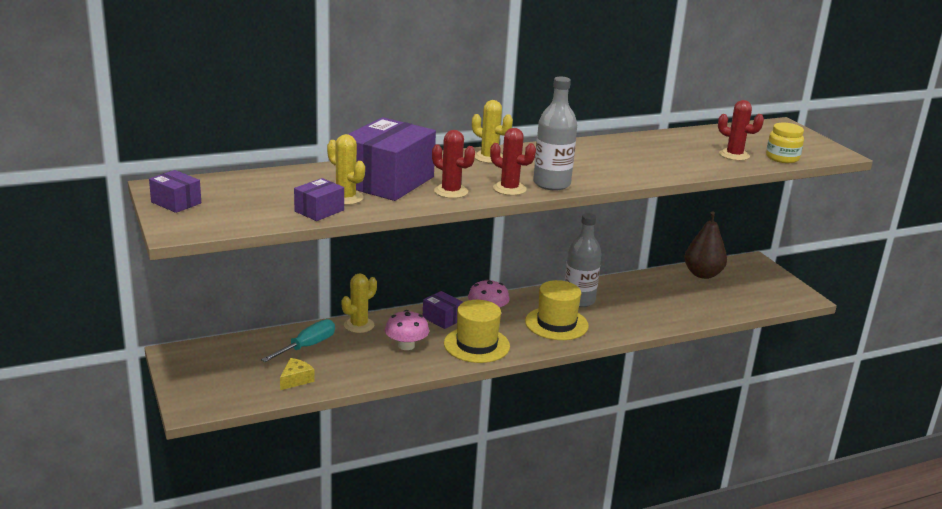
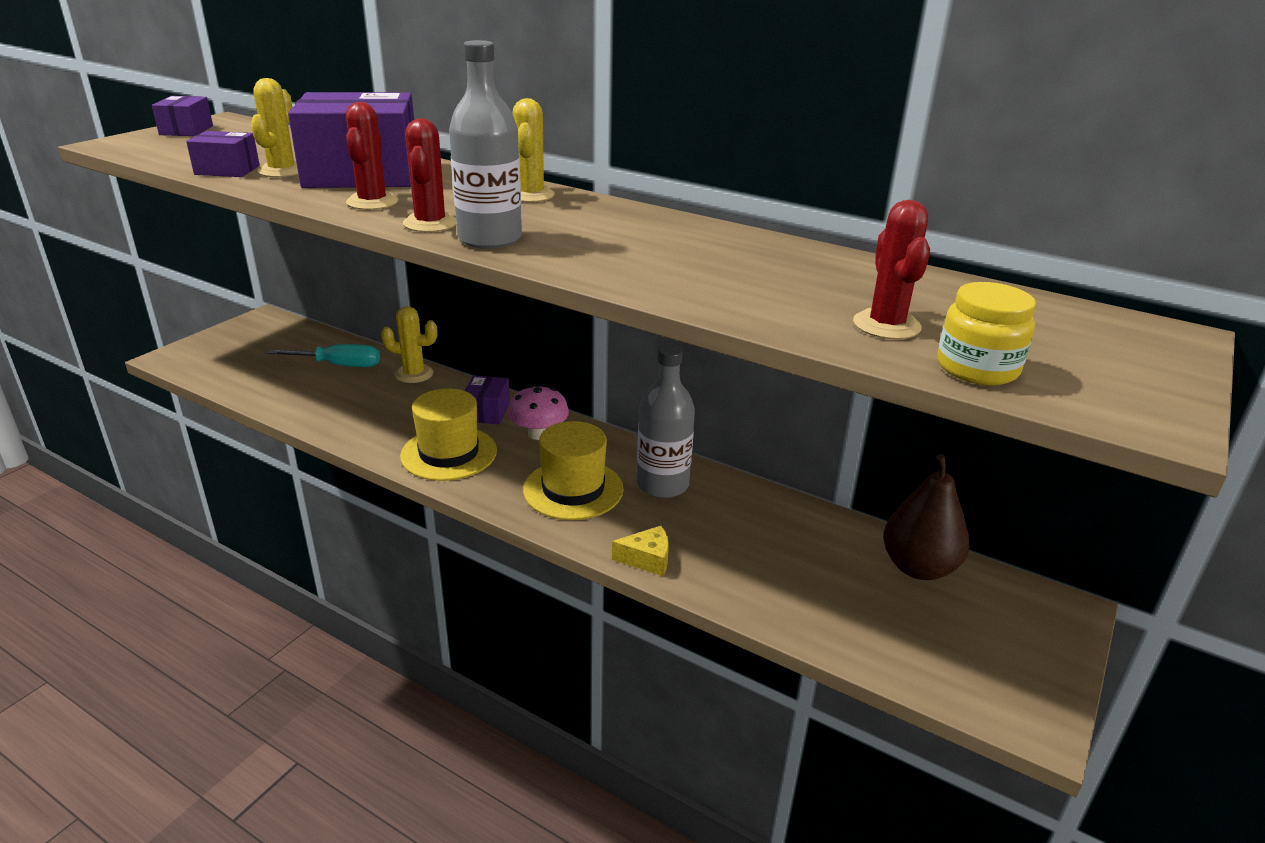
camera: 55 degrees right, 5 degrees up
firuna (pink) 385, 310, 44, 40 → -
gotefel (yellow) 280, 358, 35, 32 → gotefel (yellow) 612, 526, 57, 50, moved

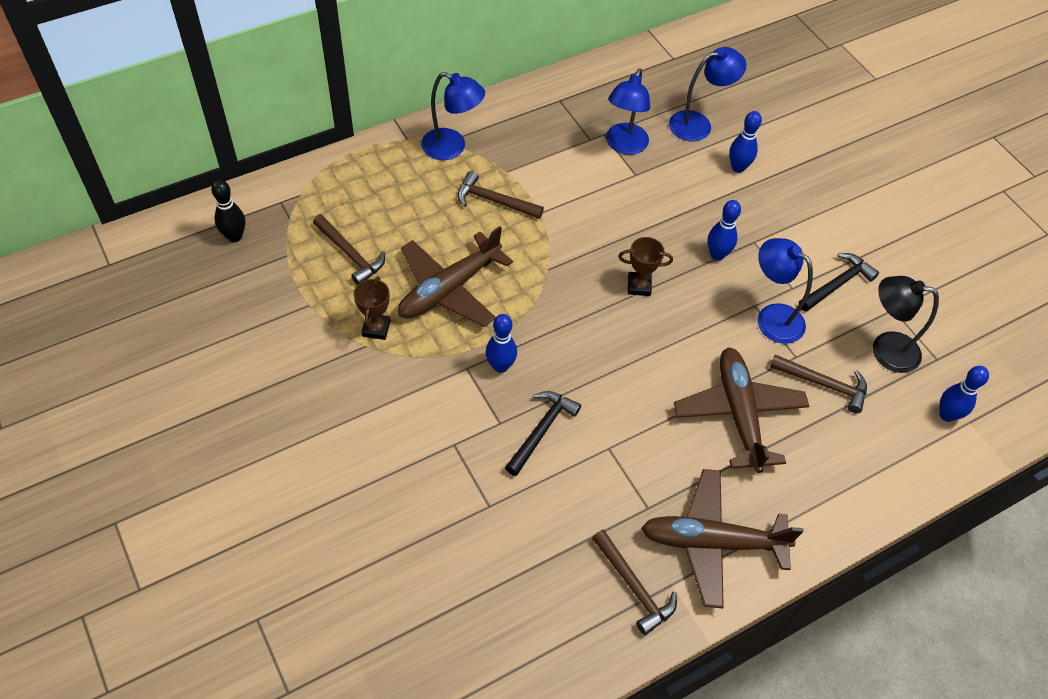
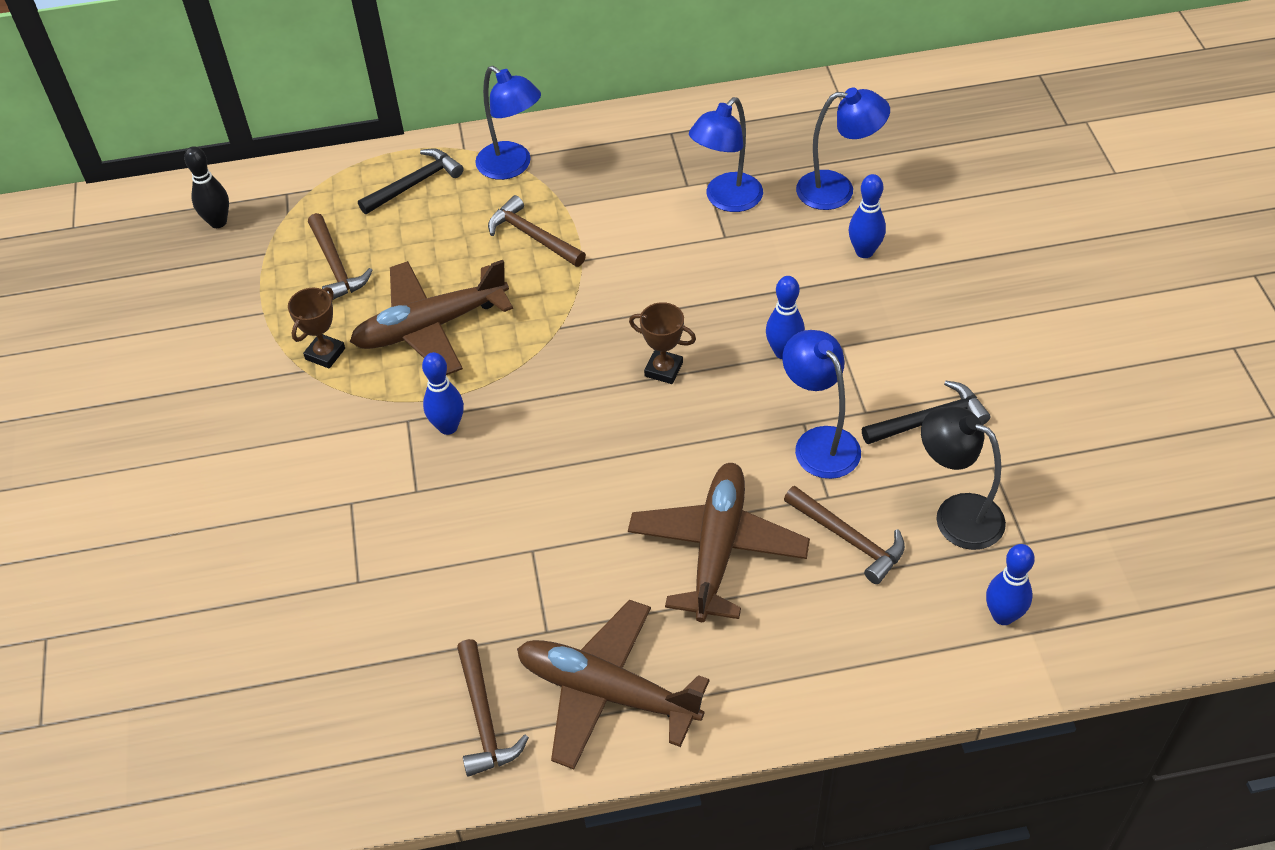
camera: 25 degrees right, 5 degrees down
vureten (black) 505, 391, 76, 85 → vureten (black) 358, 148, 105, 66, moved

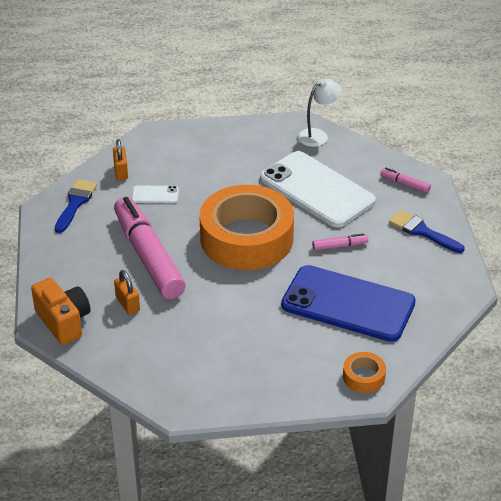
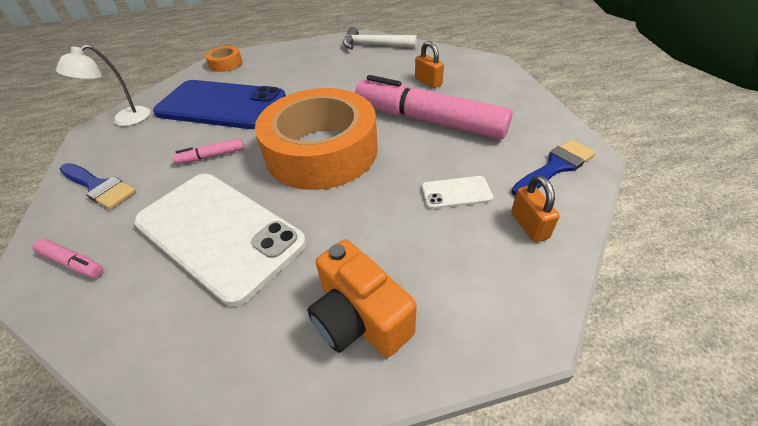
camera: 175 degrees right, 5 degrees up
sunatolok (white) 298, 79, 43, 68 → sunatolok (white) 56, 44, 94, 82, moved
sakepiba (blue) 55, 179, 42, 54 → sakepiba (blue) 512, 139, 84, 57, 135 degrees counterclockwise
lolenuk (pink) 114, 197, 72, 102 → lolenuk (pink) 355, 75, 158, 64, 150 degrees clockwise
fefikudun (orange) 31, 278, 60, 67 → fefikudun (orange) 307, 239, 110, 119, moved
- → vureten (white) 343, 27, 74, 23

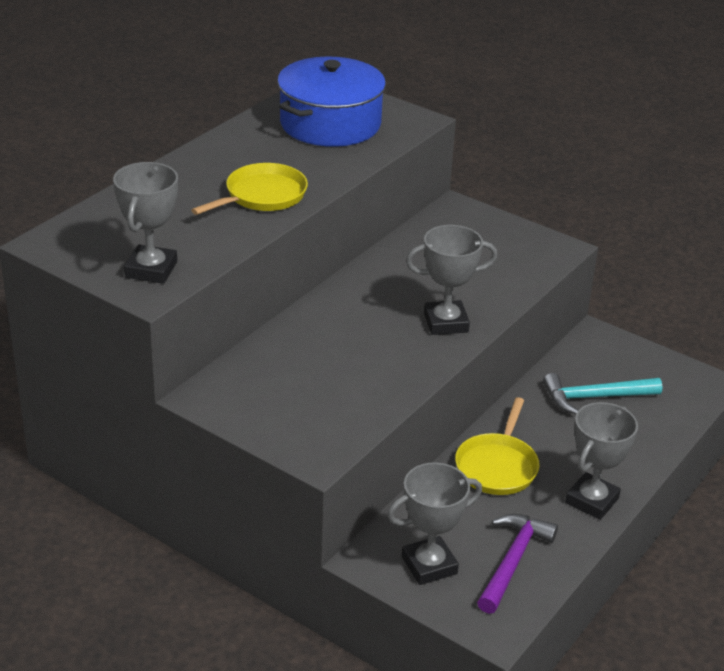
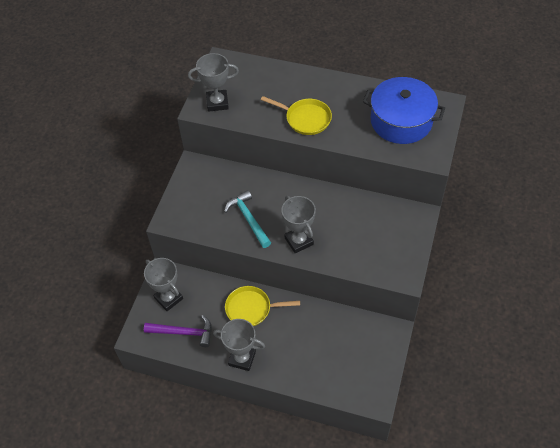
camera: 75 degrees right, 20 degrees up
vureten (turquoise) 543, 373, 119, 41 → vureten (turquoise) 224, 190, 47, 58, moved

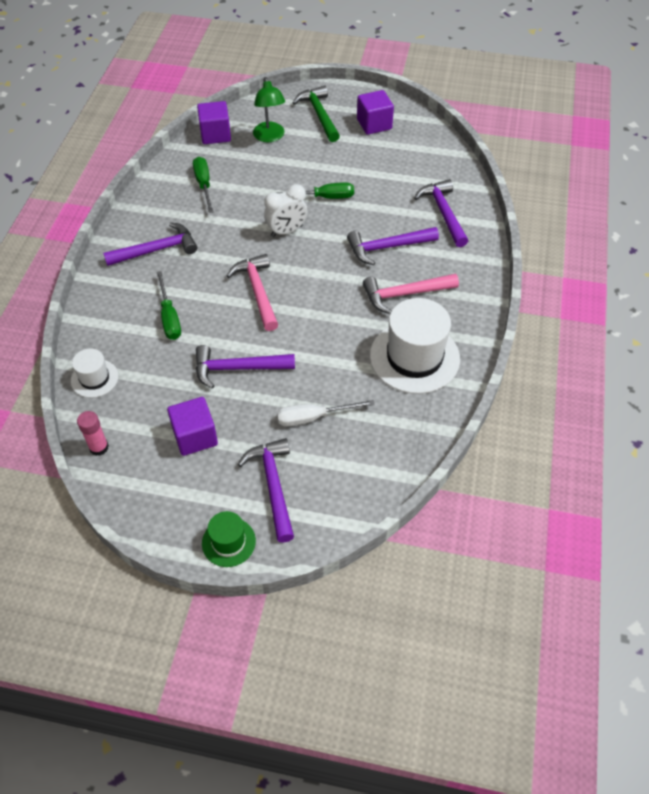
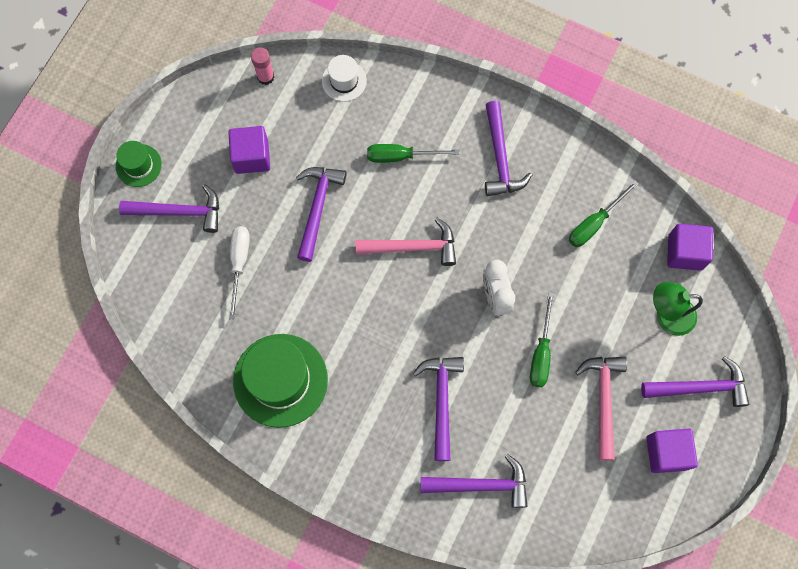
camera: 105 degrees right, 20 degrees up
vureten (green) 293, 85, 47, 57 → vureten (purple) 641, 356, 108, 51
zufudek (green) 193, 157, 20, 56 → zufudek (green) 569, 180, 70, 67, 135 degrees clockwise
vureten (pink) 363, 274, 96, 40 → vureten (pink) 575, 357, 52, 104, moved
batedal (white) 370, 298, 90, 96 → batedal (green) 233, 334, 95, 94

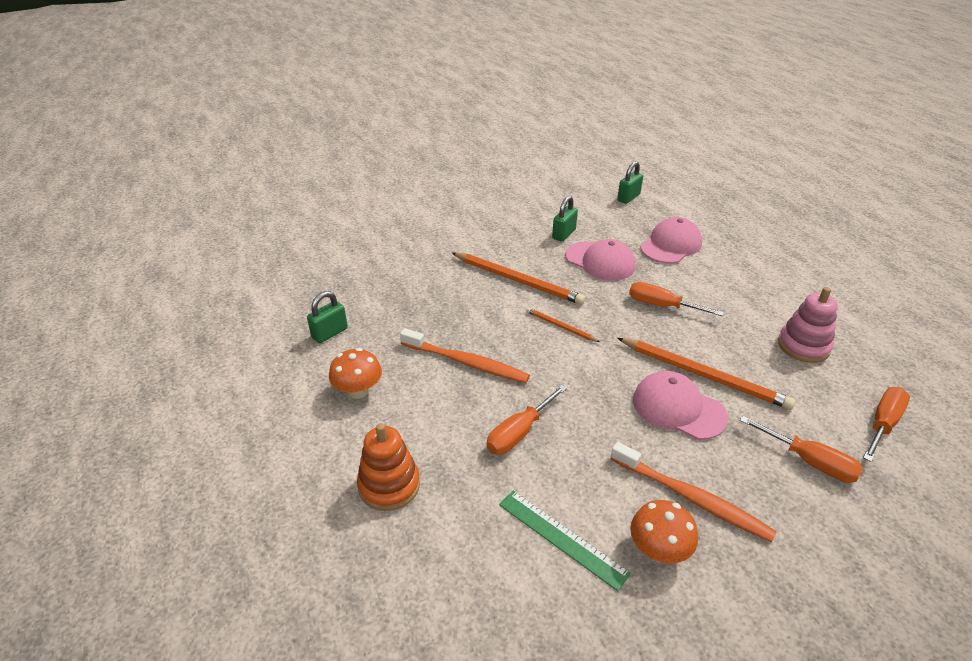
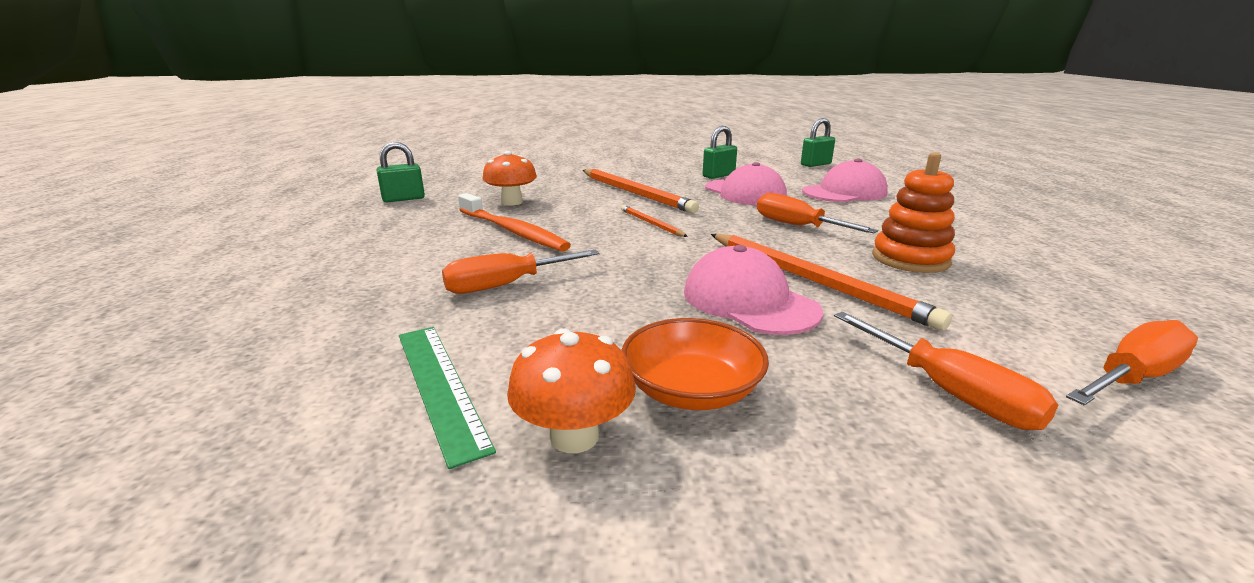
camera: 20 degrees right, 15 degrees down
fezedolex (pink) 778, 287, 60, 76 → -
firuna (orange) 329, 348, 53, 51 → firuna (orange) 483, 151, 54, 55, moved
fezedolex (orange) 357, 423, 63, 88 → fezedolex (orange) 872, 152, 83, 121, moved
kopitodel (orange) 610, 442, 167, 100 → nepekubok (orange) 622, 318, 147, 92

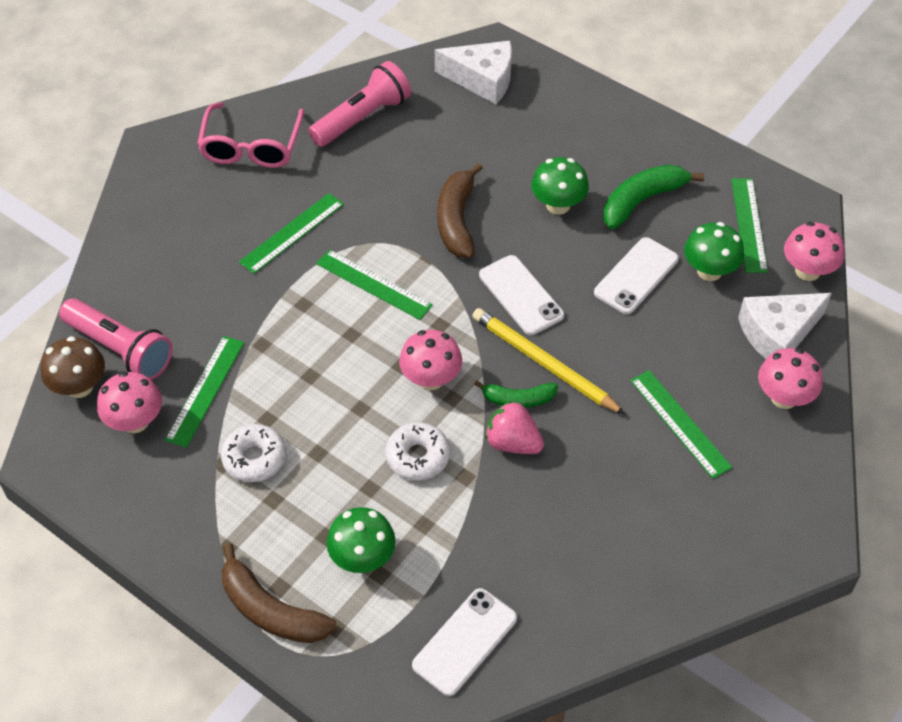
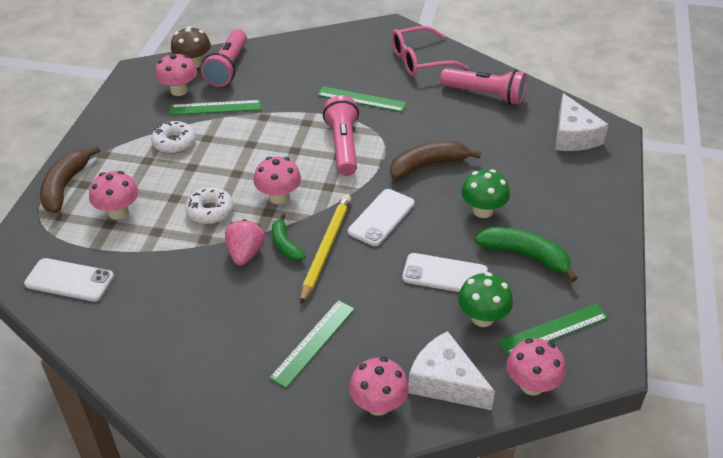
camera: 65 degrees right, 10 degrees down
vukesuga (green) 316, 249, 117, 71 → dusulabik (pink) 323, 95, 36, 81
firuna (green) 327, 507, 69, 66 → firuna (pink) 89, 171, 49, 49

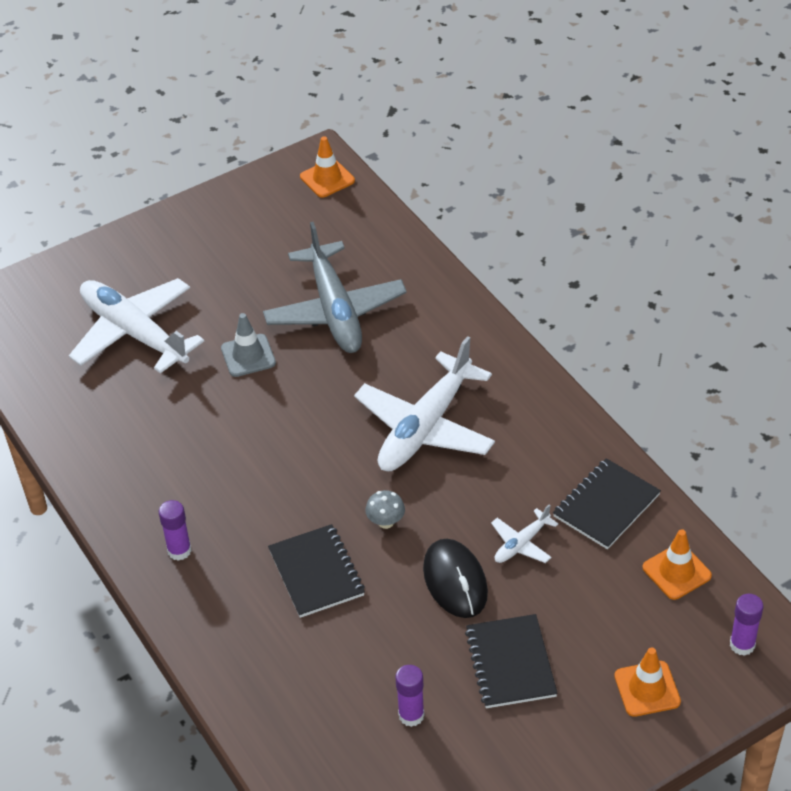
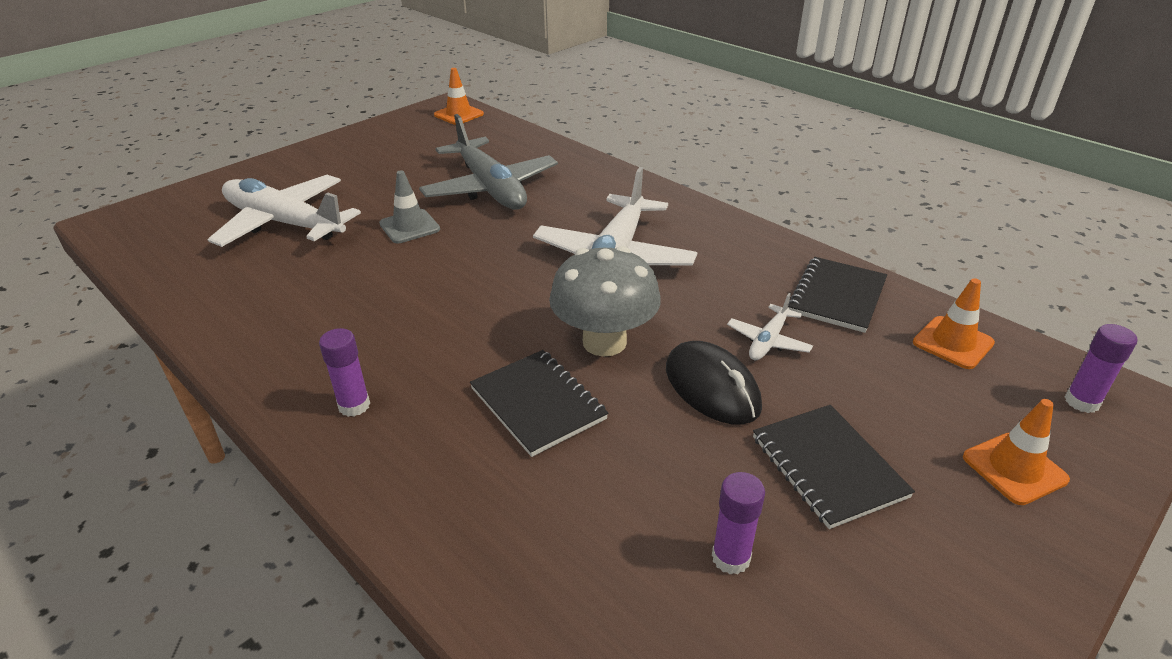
camera: 15 degrees left, 10 degrees down
firuna (grey) 365, 490, 40, 39 → firuna (grey) 549, 246, 112, 111, x2.27

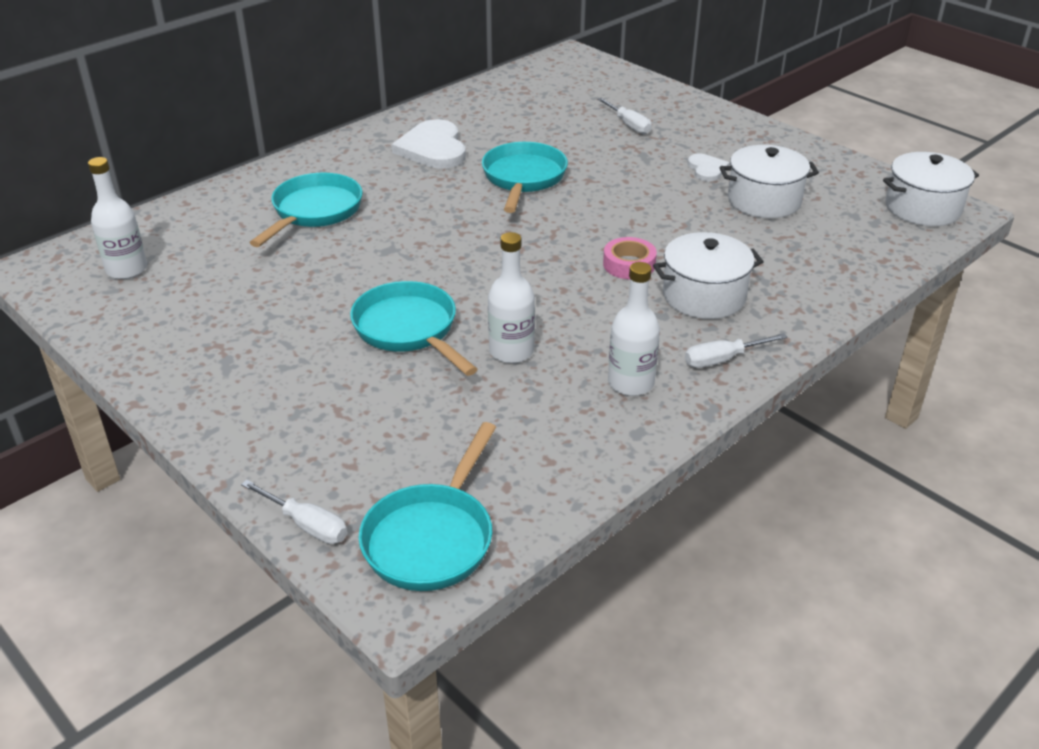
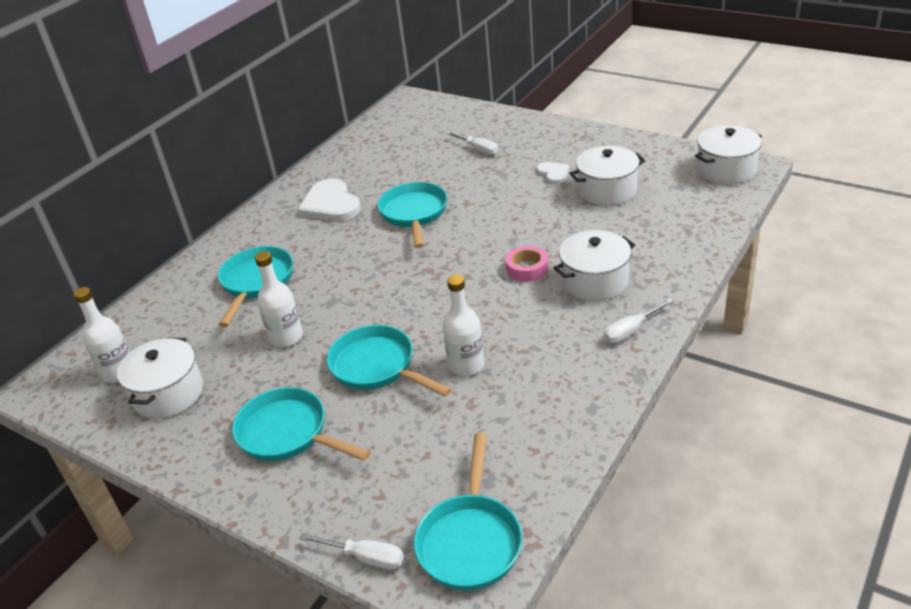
camera: 10 degrees left, 0 degrees up
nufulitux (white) 608, 262, 52, 134 → nufulitux (white) 255, 251, 48, 96, moved
- → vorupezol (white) 117, 337, 86, 82
- → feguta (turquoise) 232, 387, 139, 74

